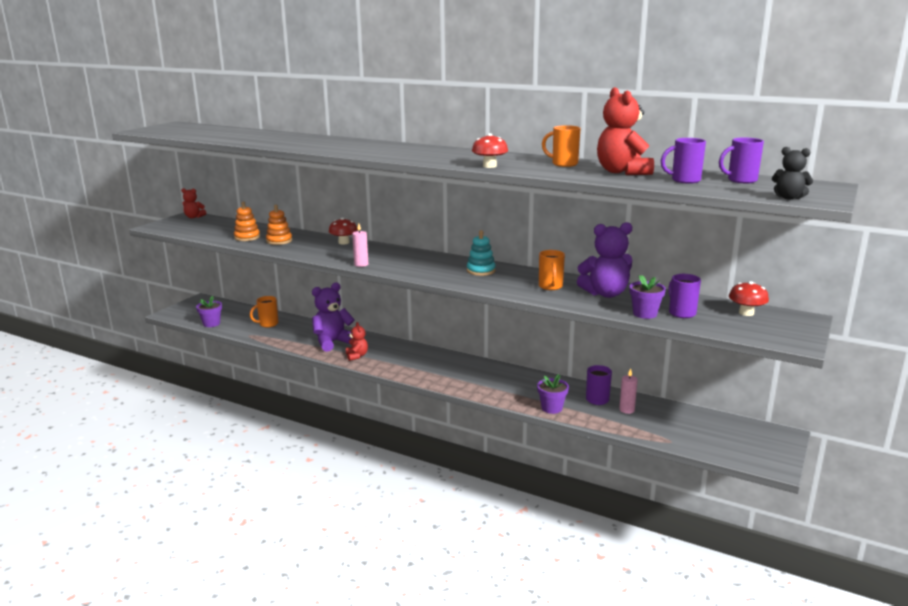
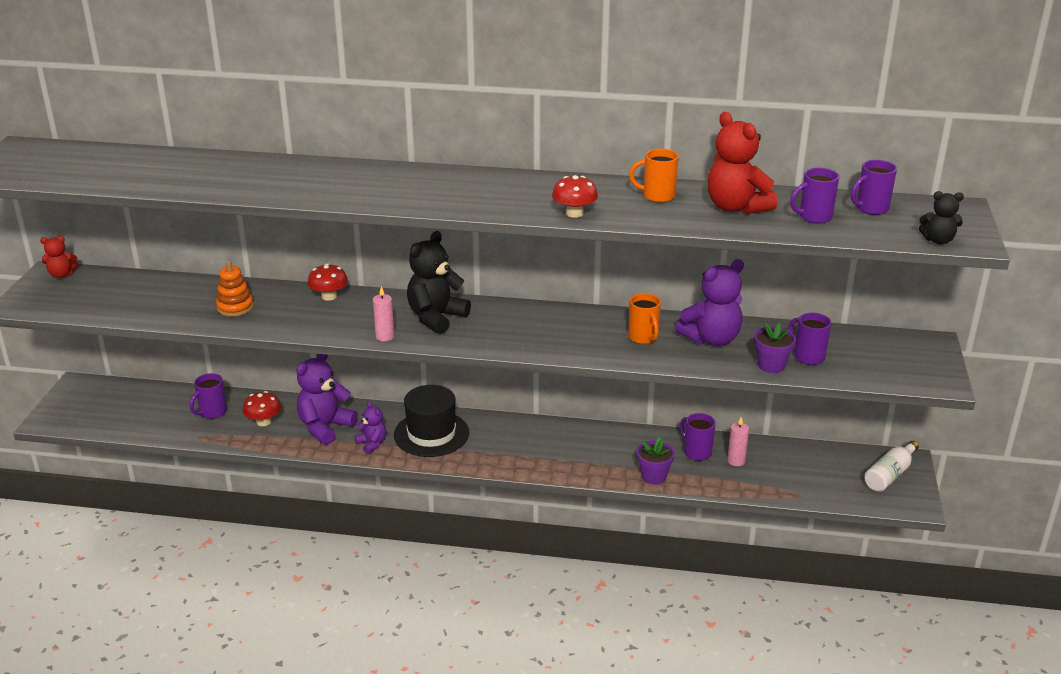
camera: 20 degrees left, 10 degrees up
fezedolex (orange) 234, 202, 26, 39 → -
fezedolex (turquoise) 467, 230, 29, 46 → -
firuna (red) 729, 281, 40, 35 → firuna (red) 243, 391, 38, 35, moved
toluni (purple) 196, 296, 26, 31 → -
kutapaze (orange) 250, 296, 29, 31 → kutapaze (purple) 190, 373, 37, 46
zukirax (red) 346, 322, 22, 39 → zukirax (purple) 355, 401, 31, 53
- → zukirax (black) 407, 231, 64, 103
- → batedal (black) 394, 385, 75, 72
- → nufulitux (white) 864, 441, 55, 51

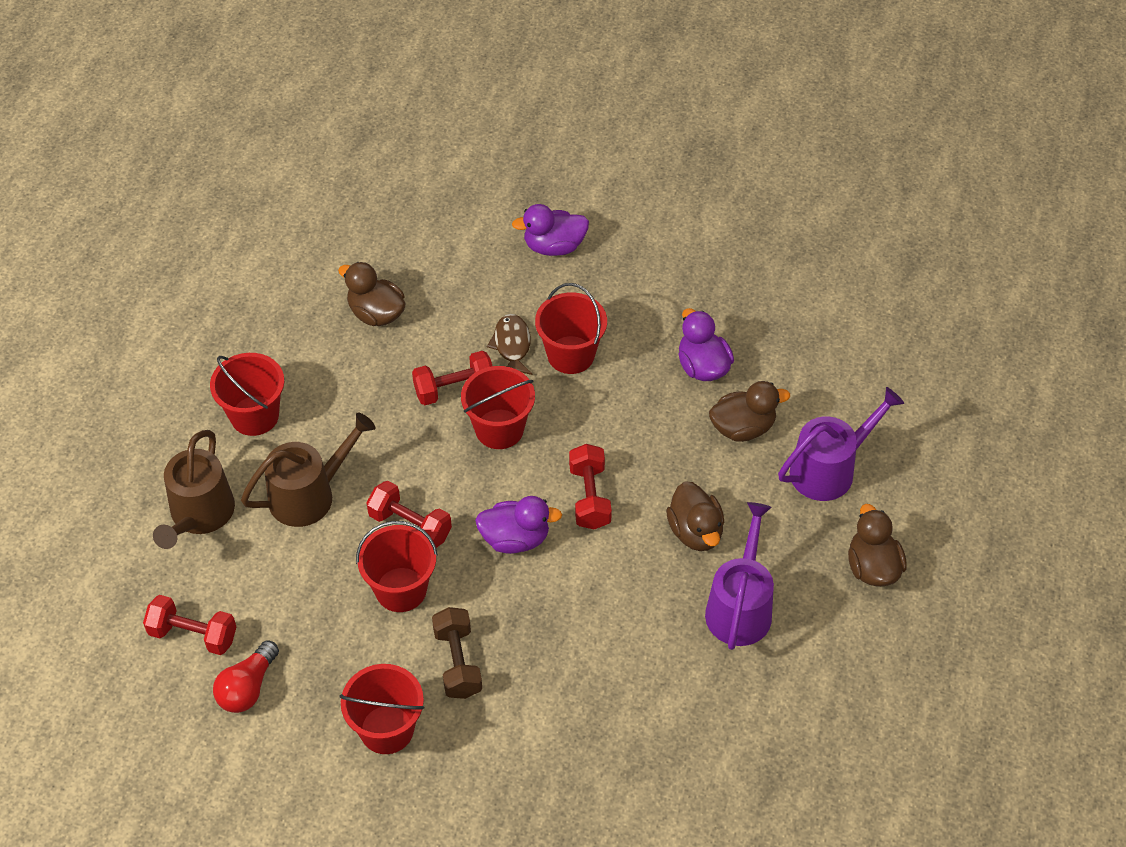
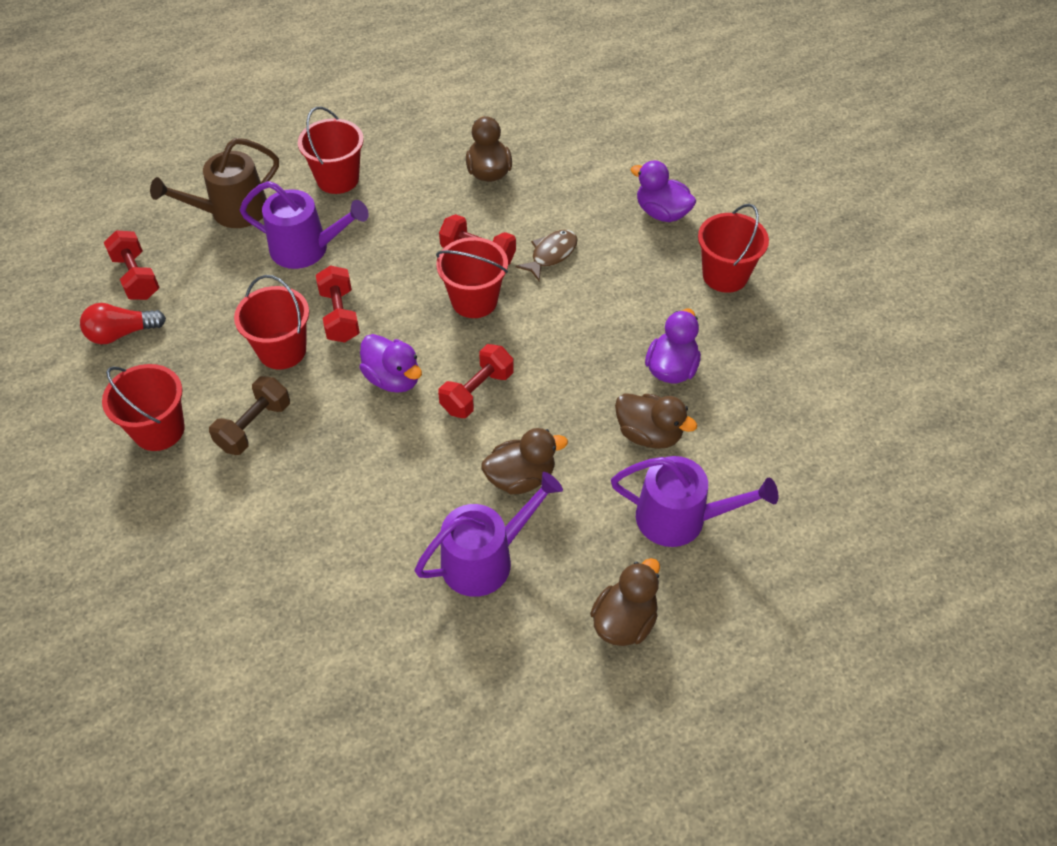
camera: 45 degrees right, 0 degrees up
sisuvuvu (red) 535, 283, 72, 91 → sisuvuvu (red) 698, 204, 71, 89, moved
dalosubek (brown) 241, 412, 134, 115 → dalosubek (purple) 240, 181, 129, 88
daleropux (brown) 666, 481, 58, 70 → daleropux (brown) 481, 428, 87, 66, 135 degrees counterclockwise

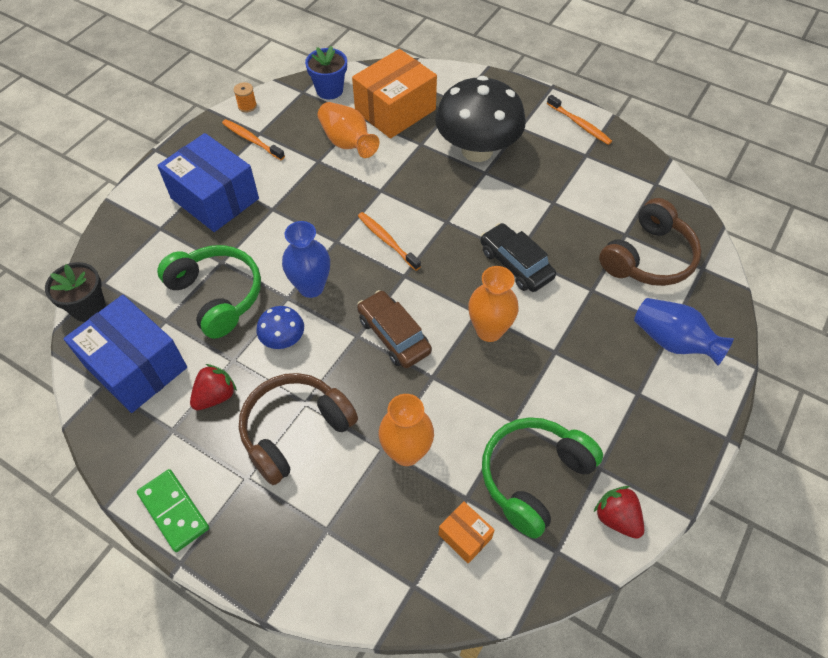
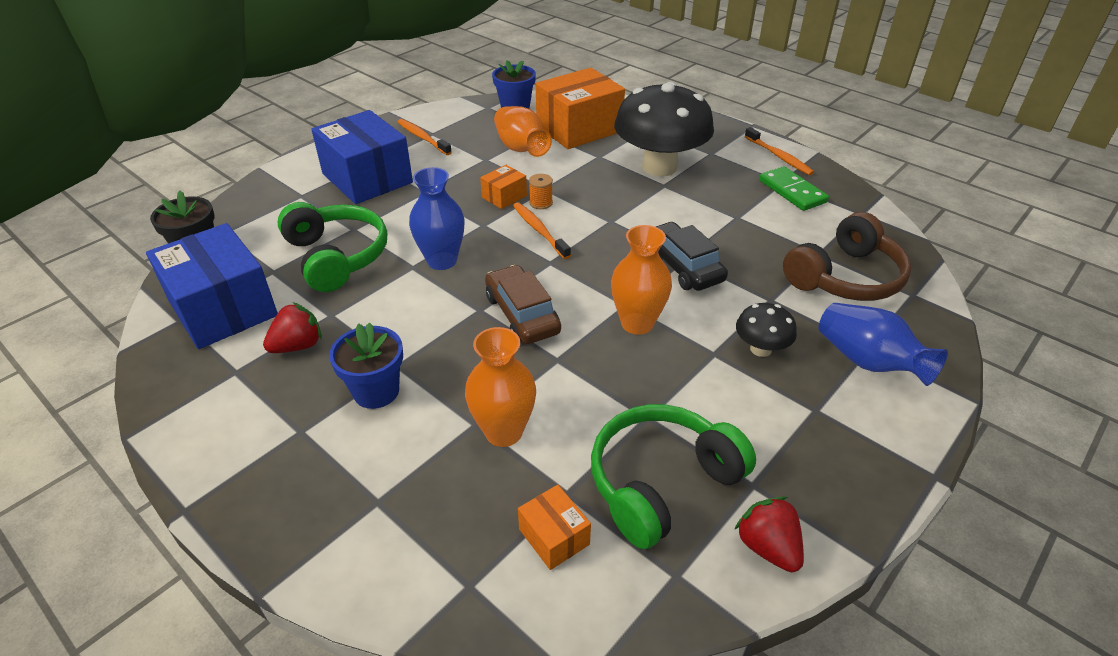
camera: 10 degrees right, 15 degrees down
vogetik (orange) 234, 82, 23, 30 → vogetik (orange) 529, 174, 24, 35, moved
firuna (blue) 257, 306, 47, 43 → -
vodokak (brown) 239, 373, 119, 112 → toluni (blue) 329, 322, 74, 87
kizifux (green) 137, 469, 72, 83 → kizifux (green) 759, 166, 70, 45, moved
- → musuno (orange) 480, 165, 47, 44
- → firuna (black) 736, 303, 61, 54

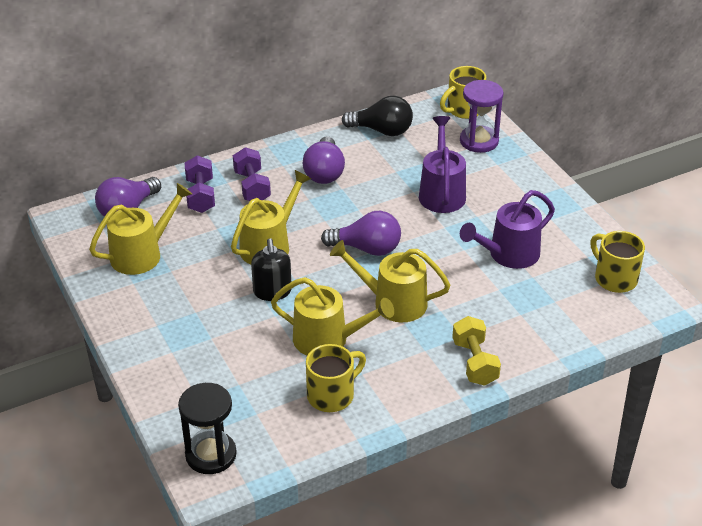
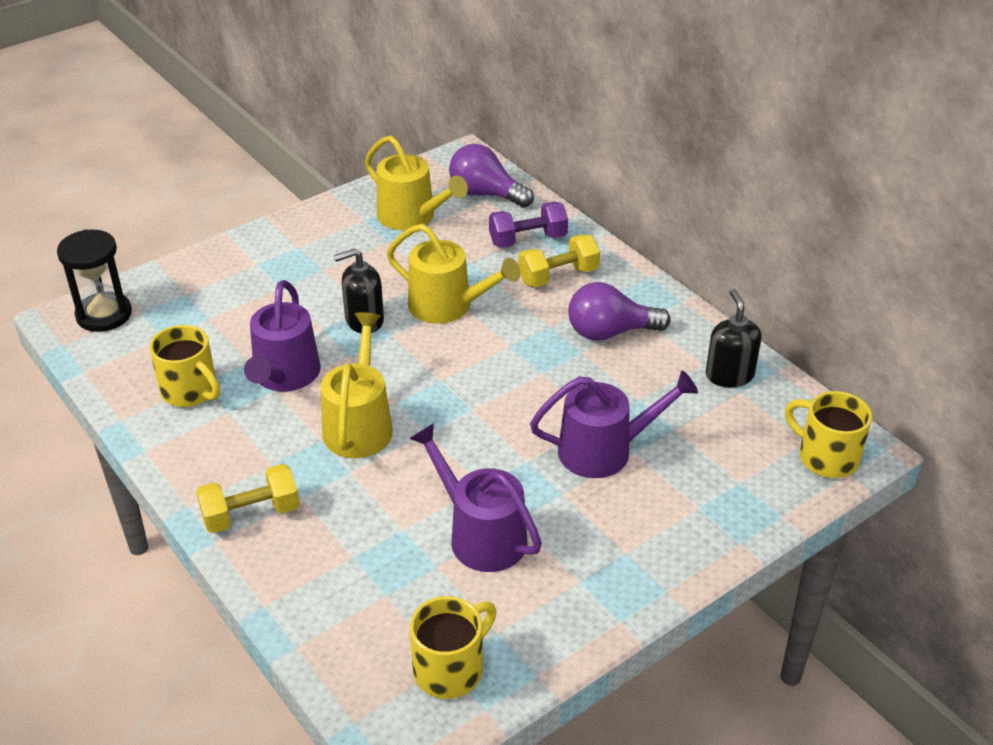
camera: 80 degrees right, 0 degrees up
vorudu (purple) 460, 80, 44, 73 → -
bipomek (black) 342, 96, 71, 40 → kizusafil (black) 706, 289, 55, 98
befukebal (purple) 233, 147, 38, 54 → befukebal (yellow) 518, 234, 82, 53
bipomek (purple) 321, 211, 80, 45 → -
dalosubek (yellow) 271, 277, 123, 78 → dalosubek (purple) 244, 280, 77, 111

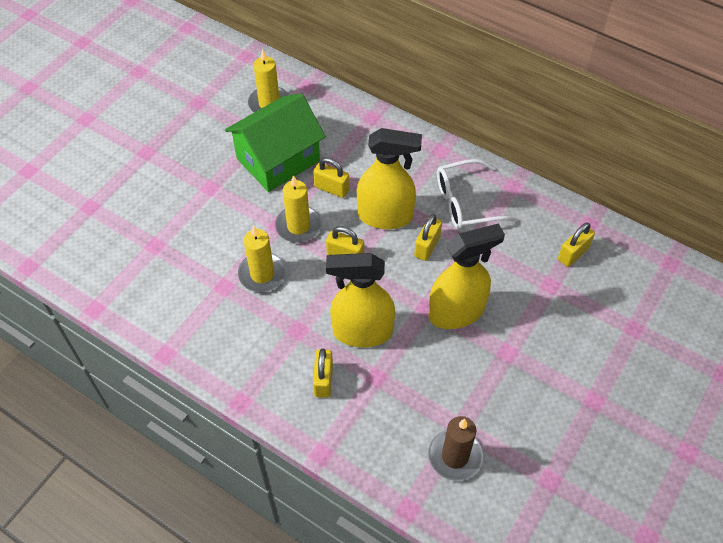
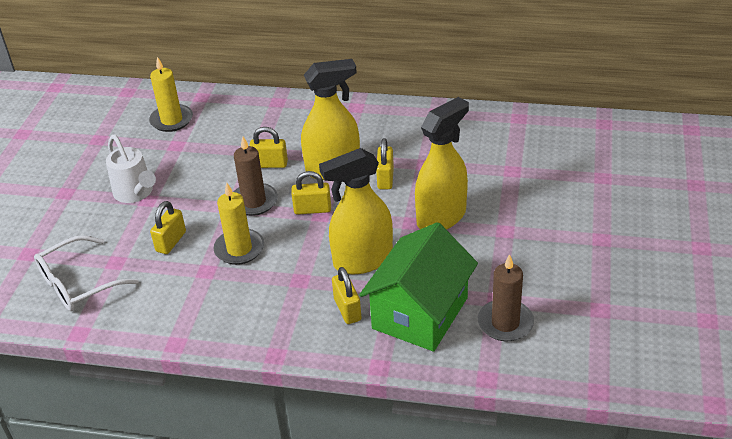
camera: 20 degrees left, 15 degrees down
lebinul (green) 225, 94, 101, 98 → lebinul (green) 359, 222, 119, 130, moved
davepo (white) 437, 159, 82, 70 → davepo (white) 34, 235, 105, 76, moved
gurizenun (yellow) 275, 175, 47, 68 → gurizenun (brown) 234, 136, 44, 80
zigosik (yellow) 558, 223, 37, 44 → zigosik (yellow) 150, 201, 36, 53, moved
- → dalosubek (white) 106, 135, 50, 68

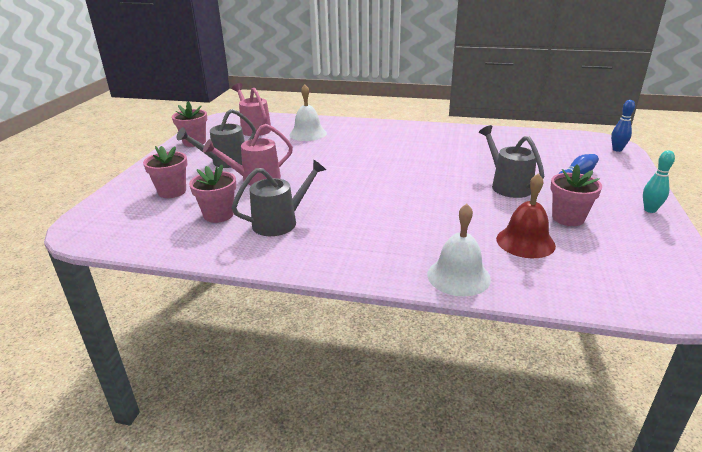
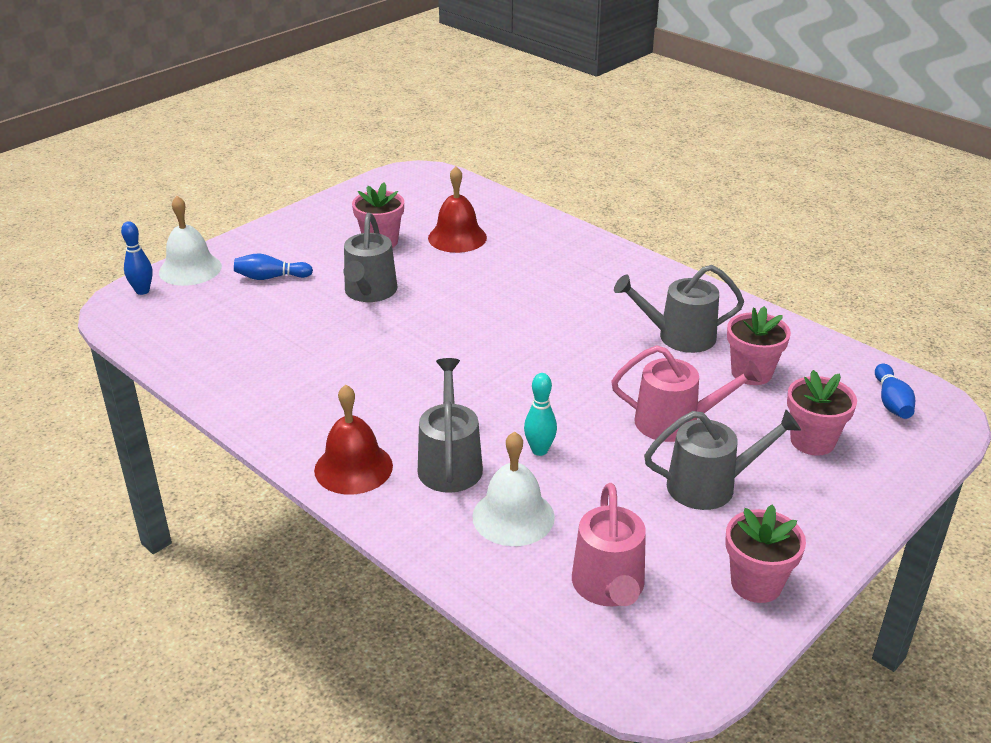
camera: 150 degrees left, 5 degrees up
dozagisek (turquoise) 643, 150, 32, 63 → dozagisek (turquoise) 524, 373, 33, 83, moved
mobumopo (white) 427, 204, 64, 92 → mobumopo (white) 159, 196, 63, 90, moved
- → dalosubek (grey) 418, 358, 65, 135
- → dozagisek (blue) 875, 364, 40, 55
- → mobumopo (red) 314, 384, 79, 111

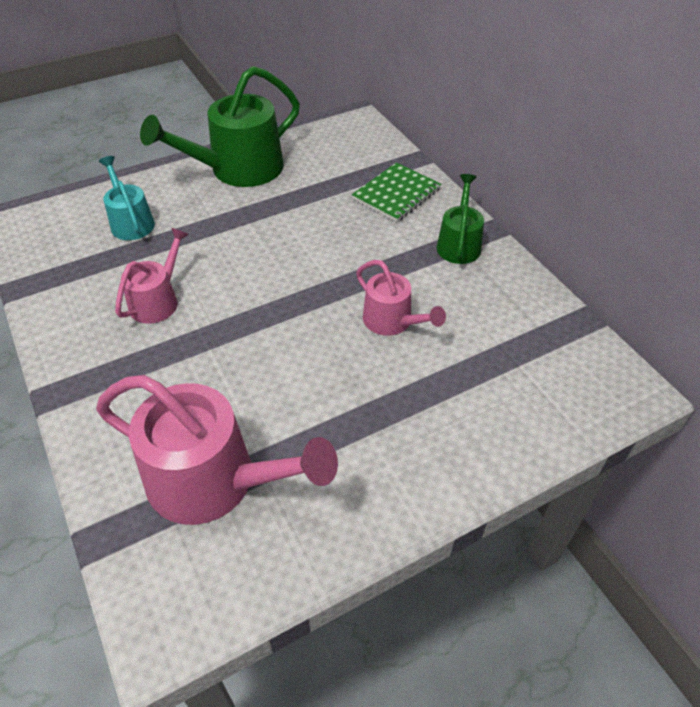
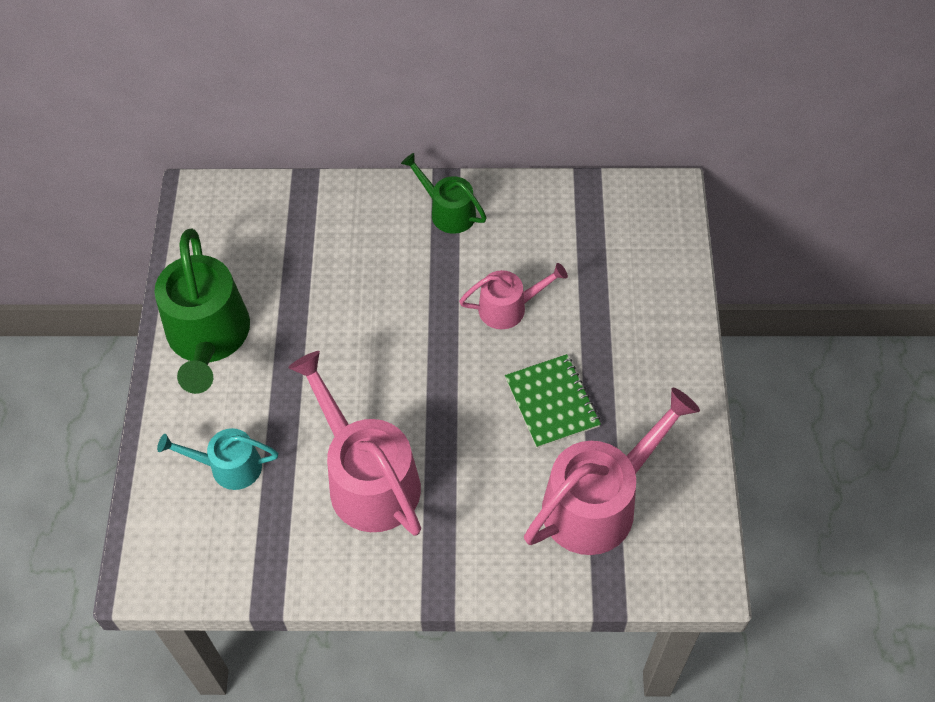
camera: 60 degrees left, 10 degrees up
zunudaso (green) 352, 162, 89, 60 → zunudaso (green) 505, 354, 96, 94, moved
dalosubek (pink) 115, 228, 74, 96 → dalosubek (pink) 288, 351, 133, 185, x1.80

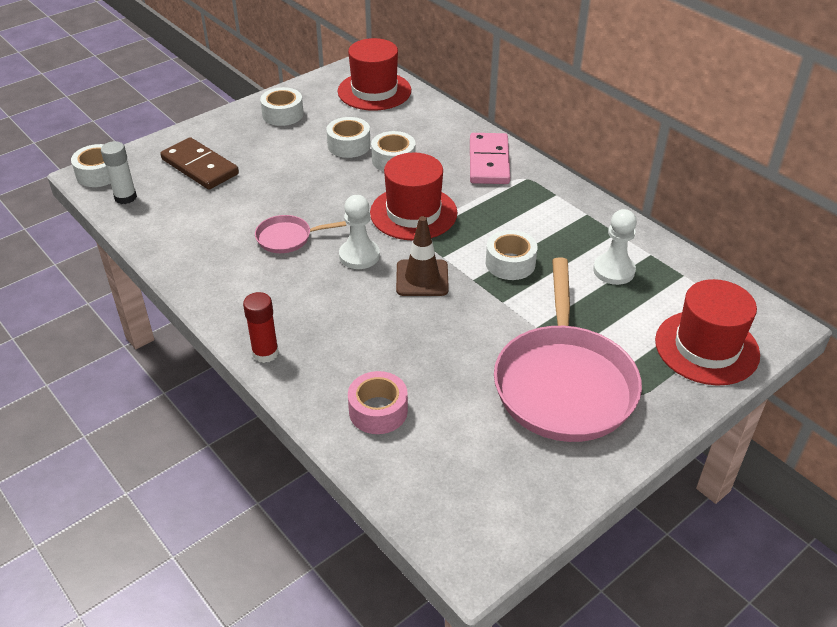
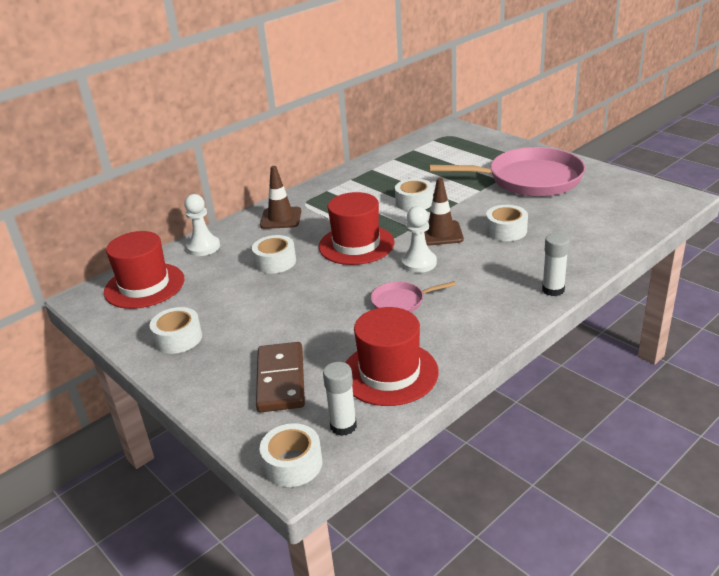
camera: 90 degrees left, 10 degrees down
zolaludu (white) 326, 117, 45, 41 → zolaludu (white) 486, 205, 42, 36, moved
kizifux (pink) 470, 133, 40, 51 → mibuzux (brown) 260, 166, 41, 63
kizifux (brown) 160, 137, 79, 52 → kizifux (brown) 256, 342, 49, 70, 45 degrees counterclockwise
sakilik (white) 593, 209, 44, 76 → sakilik (white) 184, 194, 36, 62, moved
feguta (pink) 255, 215, 91, 38 → feguta (pink) 371, 281, 85, 31, 90 degrees clockwise
batedal (red) 655, 279, 105, 106 → batedal (red) 345, 307, 94, 99, moved
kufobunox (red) 243, 292, 36, 71 → kufobunox (white) 542, 233, 27, 63
zolaludu (pink) 348, 371, 60, 63 → -

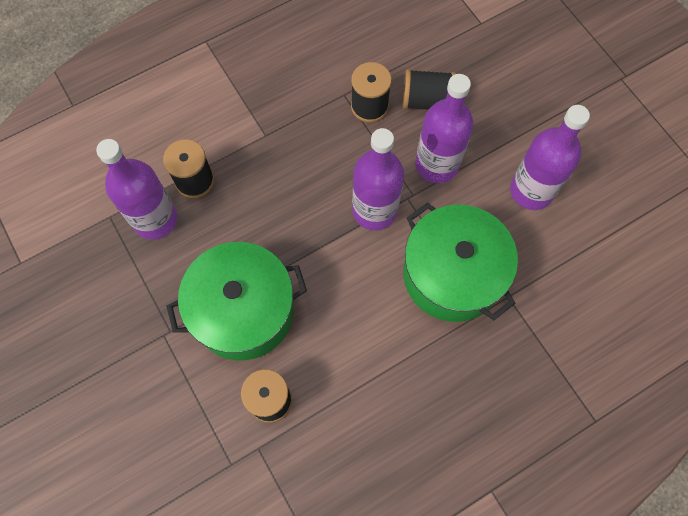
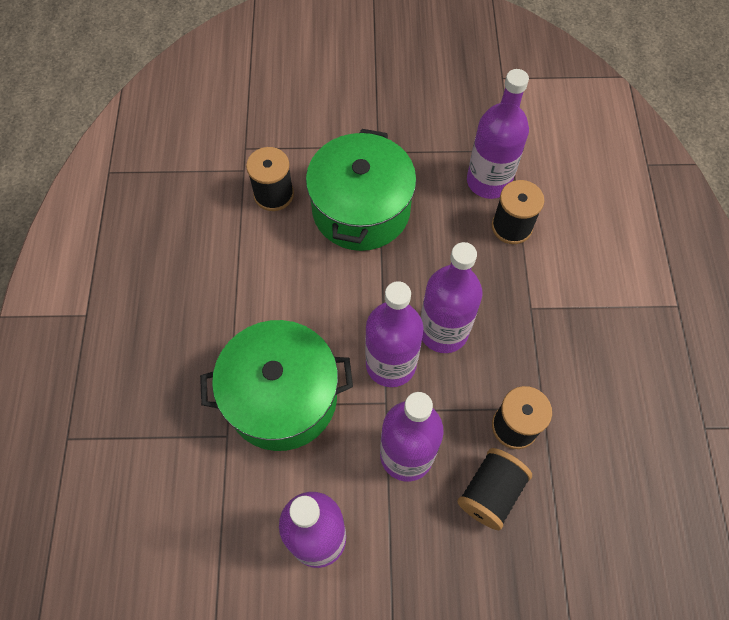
camera: 120 degrees right, 5 degrees down
- → nufulitux (purple) 421, 242, 61, 111

